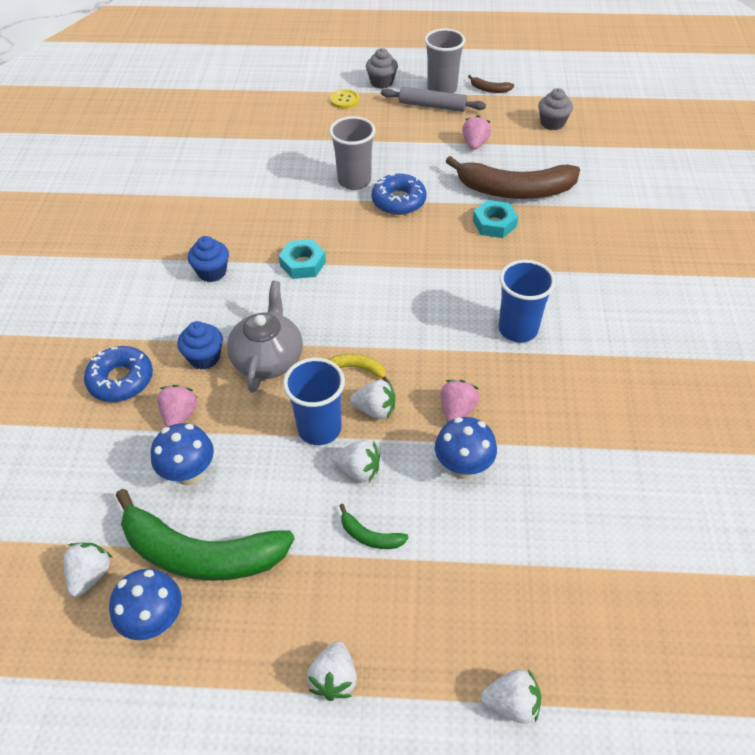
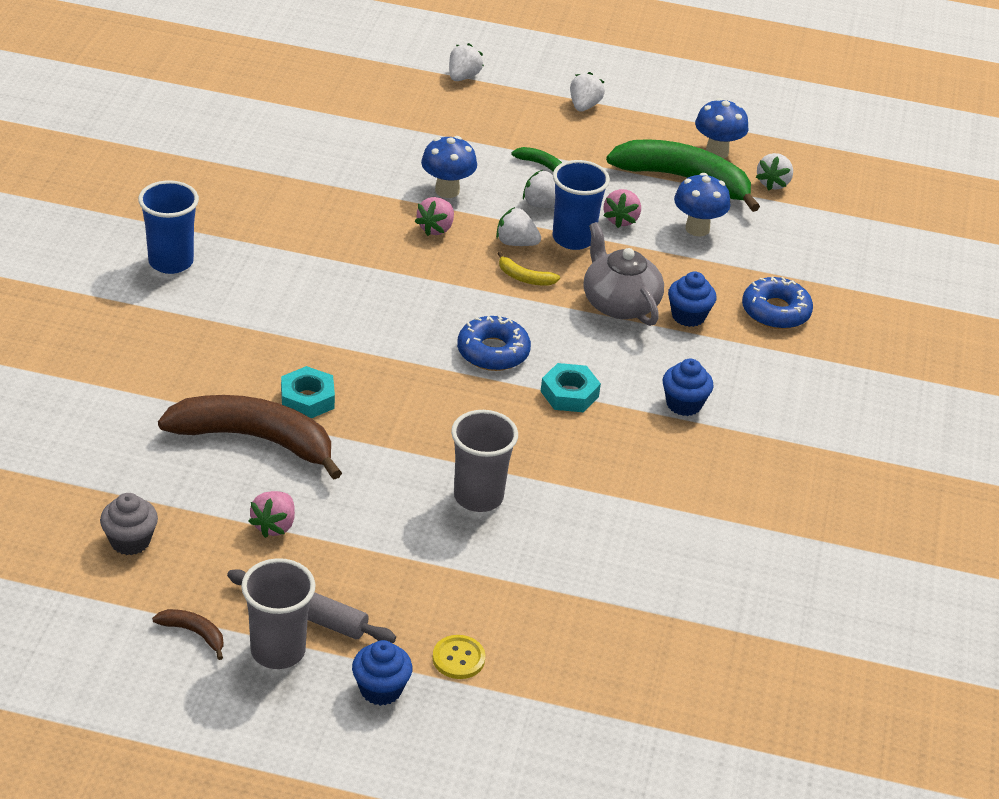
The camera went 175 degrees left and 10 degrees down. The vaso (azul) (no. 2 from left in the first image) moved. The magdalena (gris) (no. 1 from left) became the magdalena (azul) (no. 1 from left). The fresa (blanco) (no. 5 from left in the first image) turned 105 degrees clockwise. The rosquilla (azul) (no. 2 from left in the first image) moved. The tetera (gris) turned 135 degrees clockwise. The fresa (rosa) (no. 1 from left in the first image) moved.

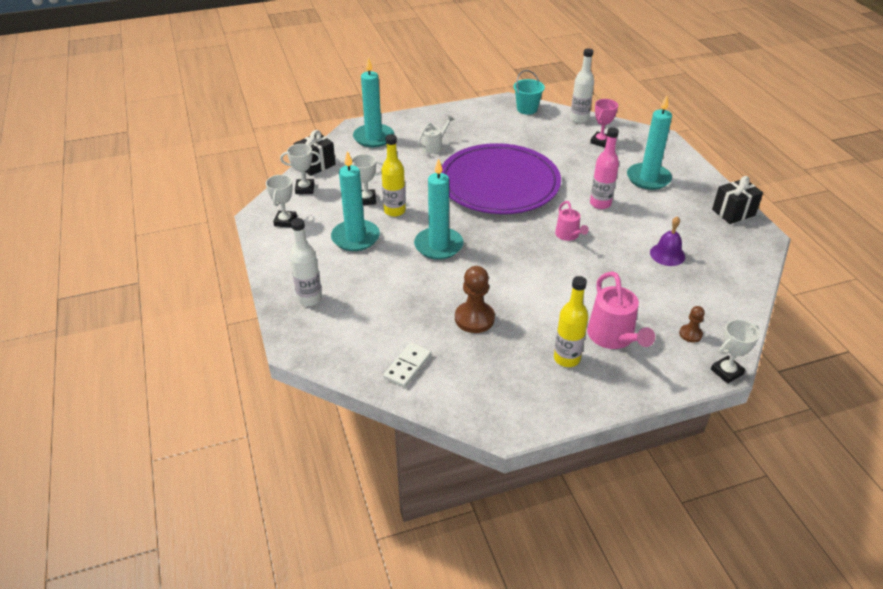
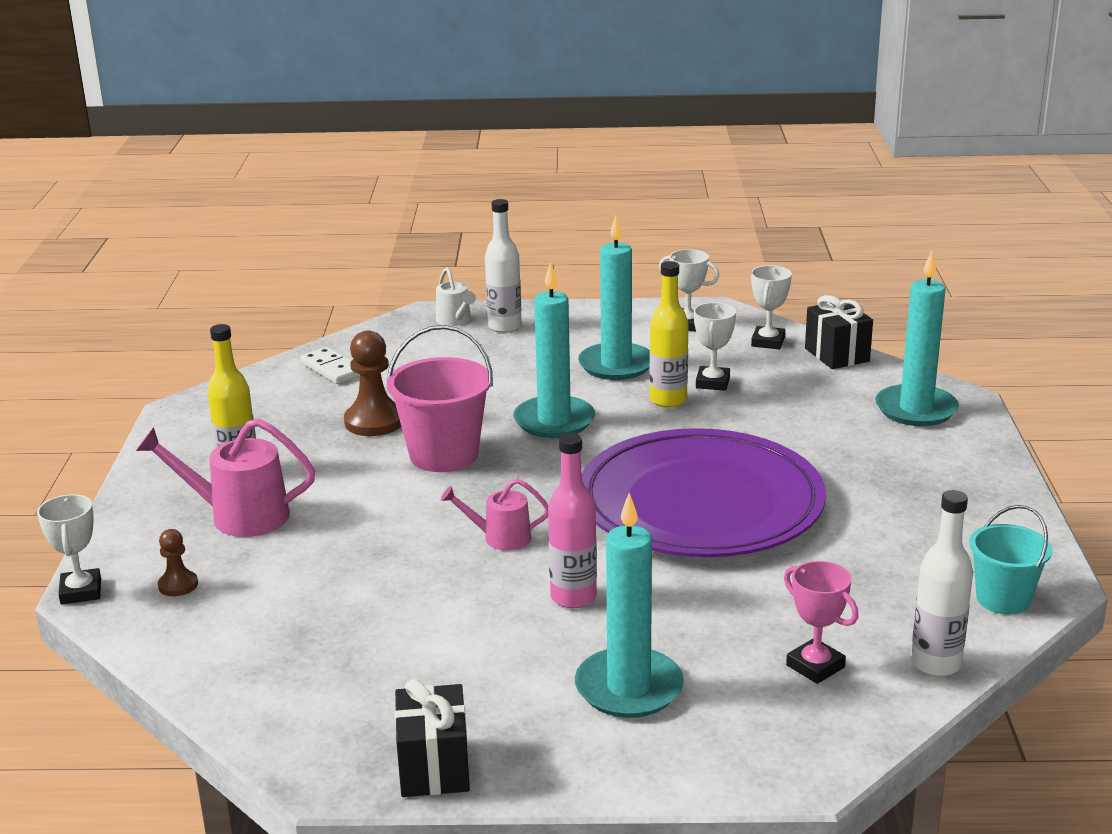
The camera went 110 degrees right and 15 degrees down. The balde (rosa) appeared. The regadera (blanco) moved. The campana (morado) disappeared.

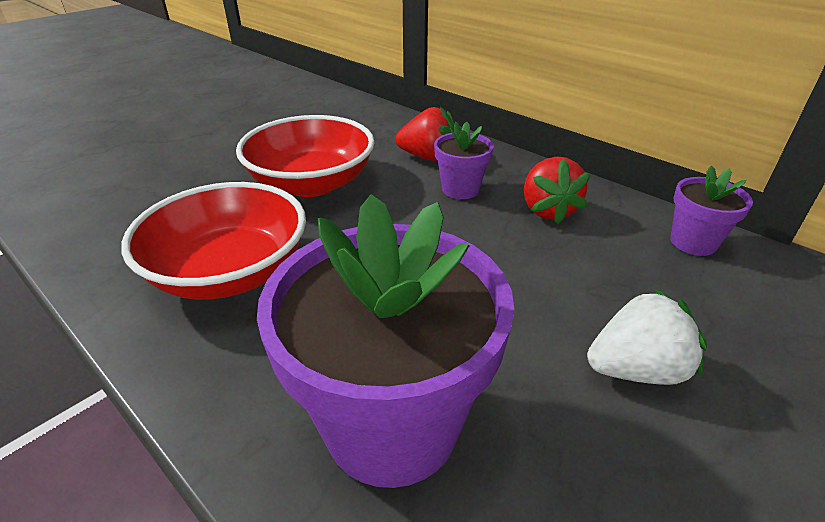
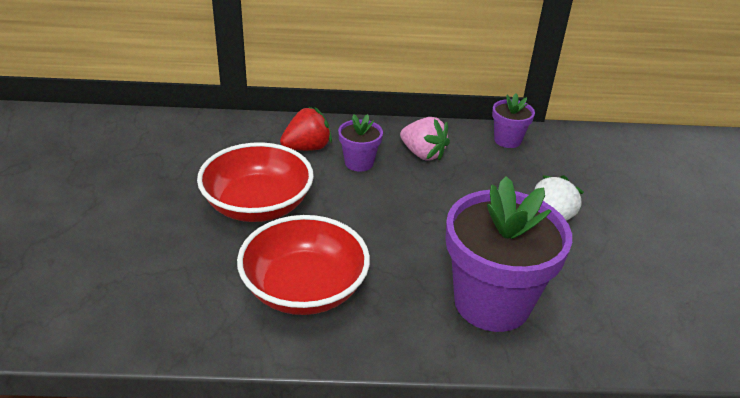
The camera went 45 degrees left and 0 degrees up. The fresa (rojo) (no. 2 from left) became the fresa (rosa).

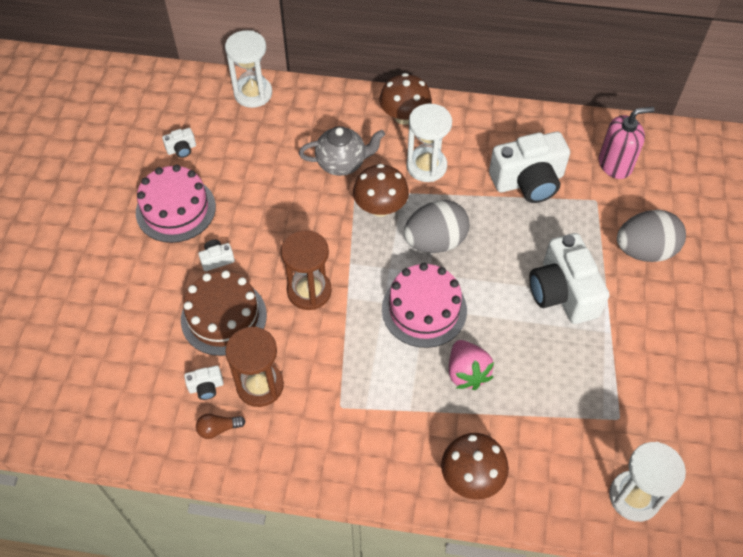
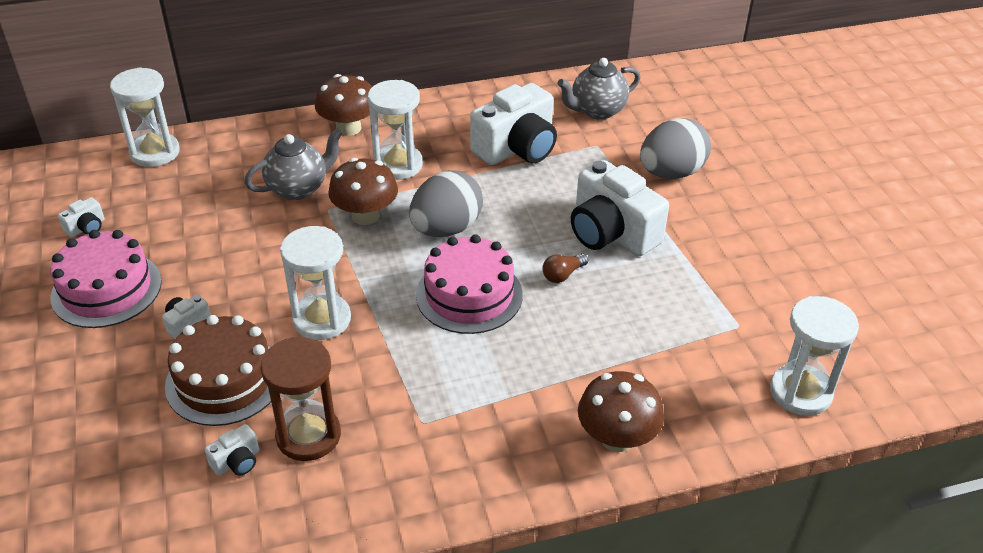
The camera went 25 degrees left and 15 degrees down. The reloj de arena (marrón) (no. 2 from left) became the reloj de arena (blanco) (no. 2 from left). The bombilla (marrón) moved. The dispensador de jabón (rosa) was replaced by the tetera (gris) (no. 2 from left). The fresa (rosa) disappeared.

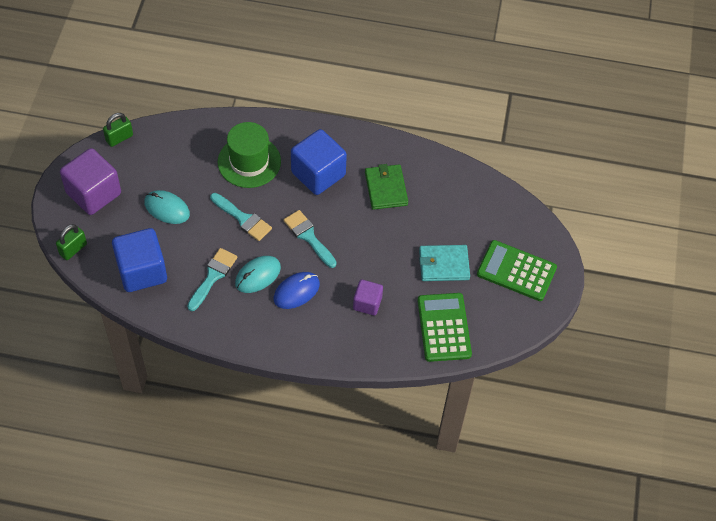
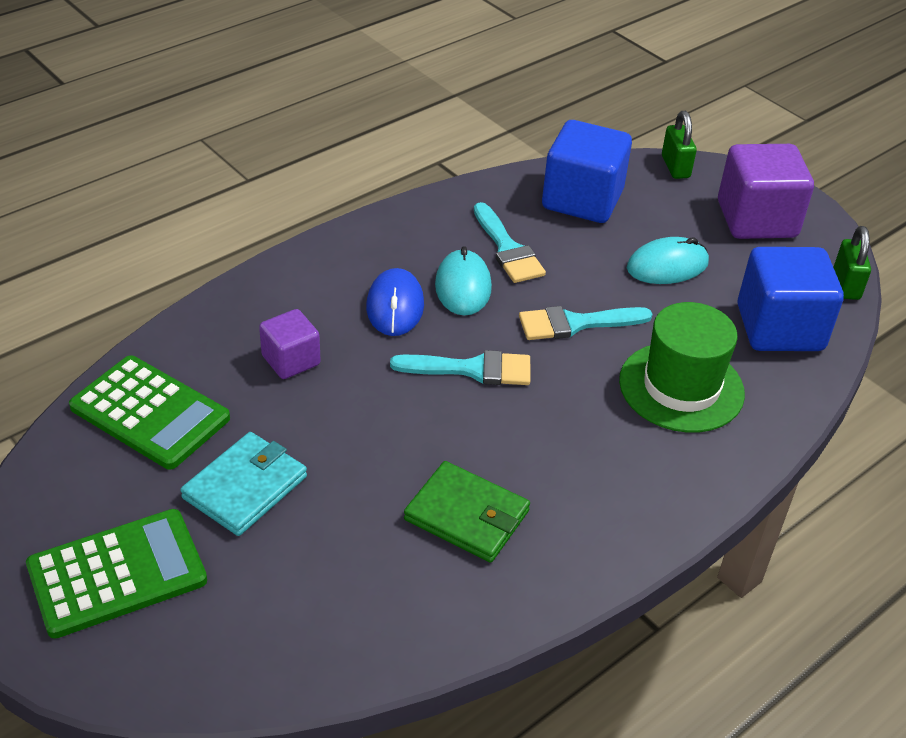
The camera went 130 degrees right and 15 degrees down. The cubo (azul) (no. 2 from left) moved.

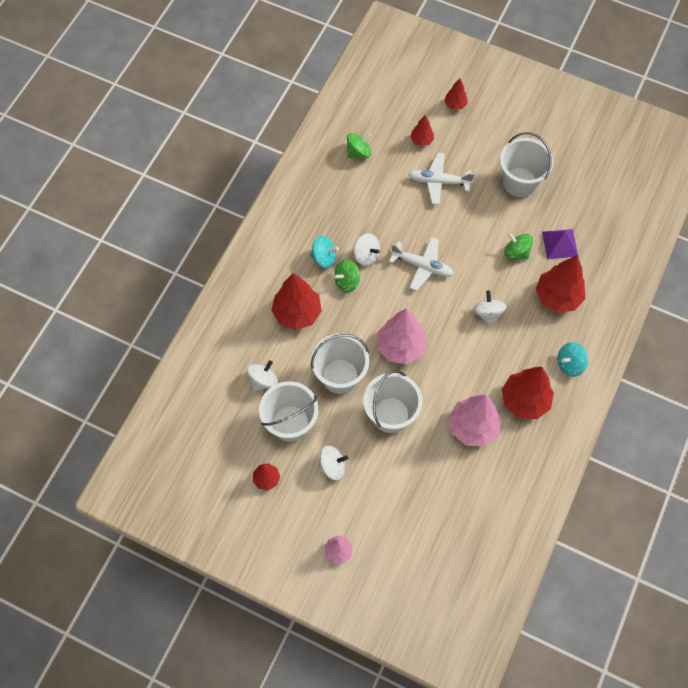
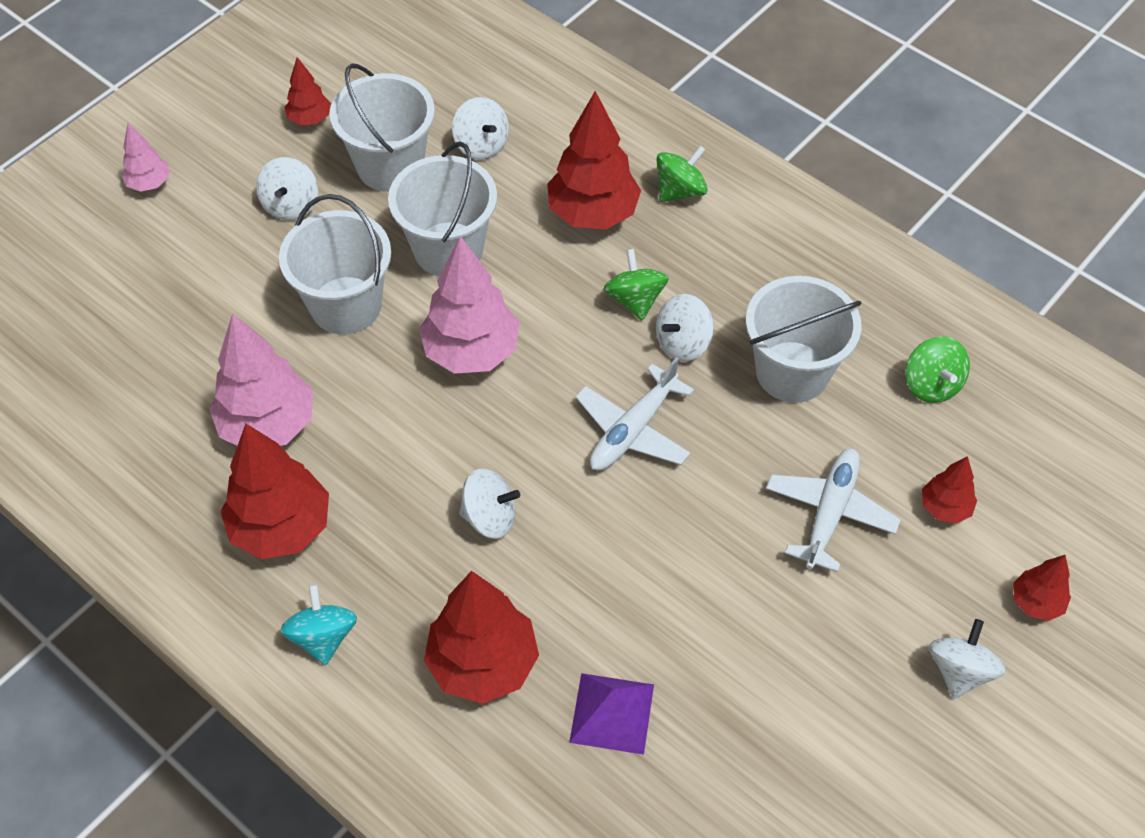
The camera went 105 degrees right and 10 degrees down. The peonza (verde) (no. 3 from left in the first image) moved. The balde (blanco) (no. 4 from left) moved. The peonza (blanco) (no. 5 from left) appeared. The peonza (turquesa) (no. 1 from left) disappeared.

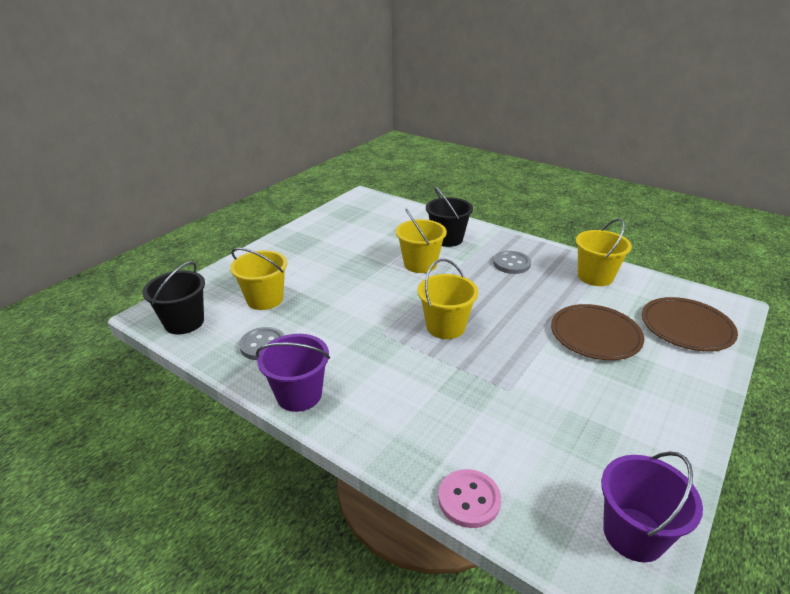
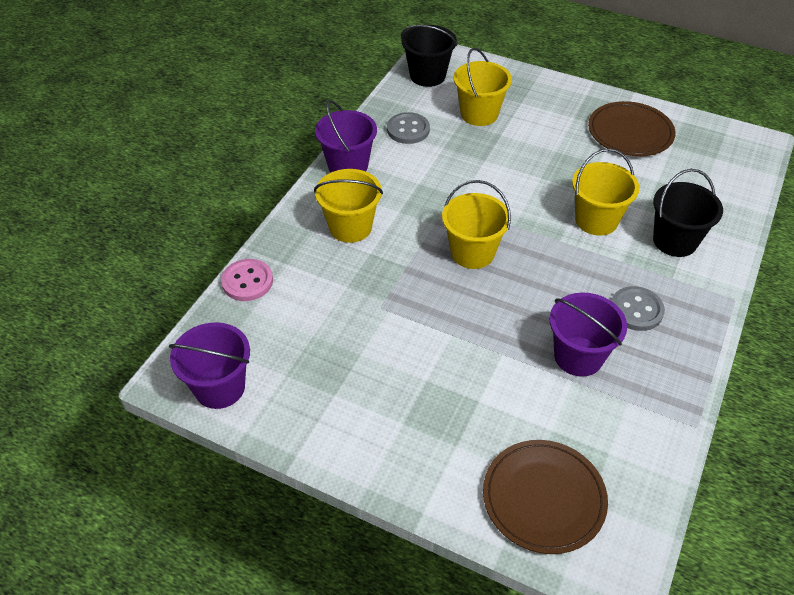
The camera went 80 degrees right and 15 degrees up. The balde (amarillo) (no. 4 from left in the first image) moved. The balde (morado) (no. 3 from left) appeared. The plato (marrón) (no. 1 from left in the first image) moved.

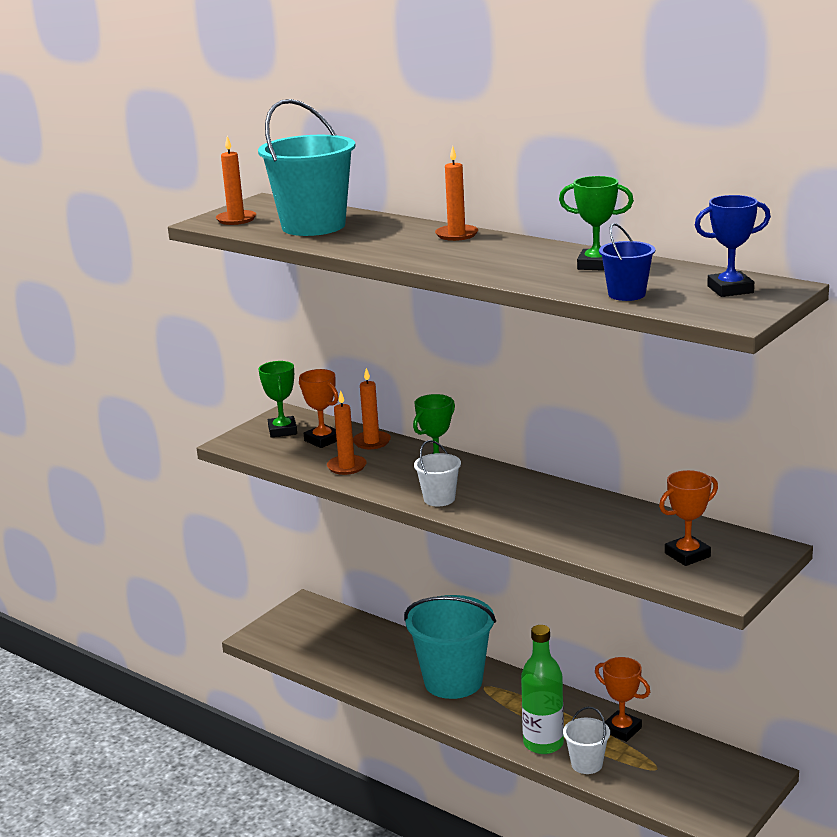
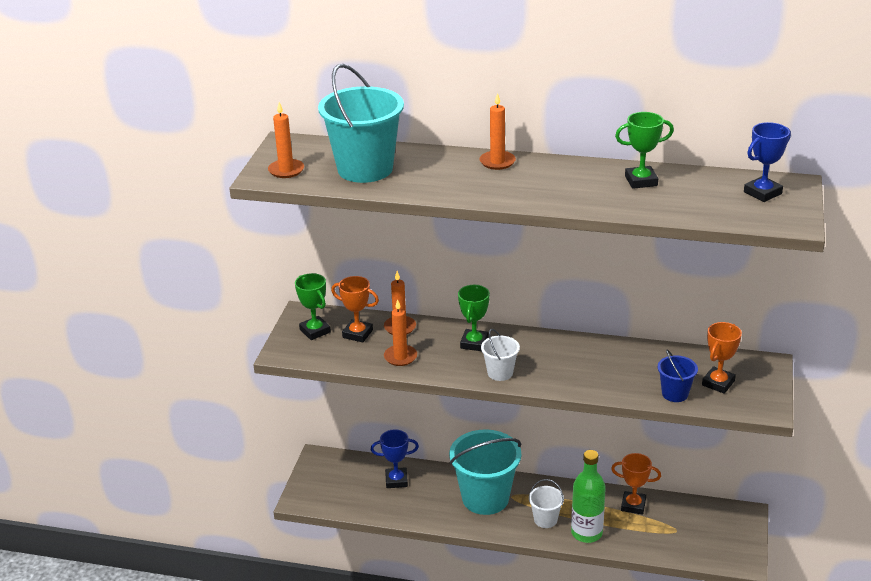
The camera went 25 degrees left and 10 degrees up. The trofeo (azul) (no. 1 from left) appeared. The balde (blanco) (no. 2 from left) moved. The balde (azul) moved.

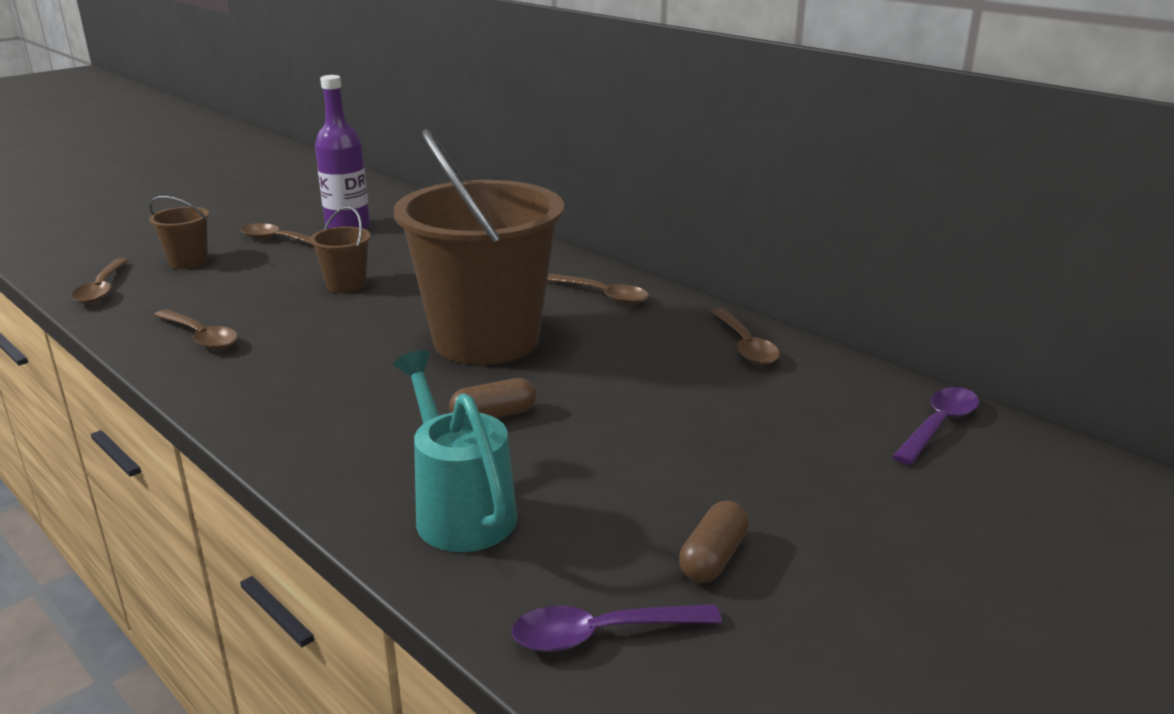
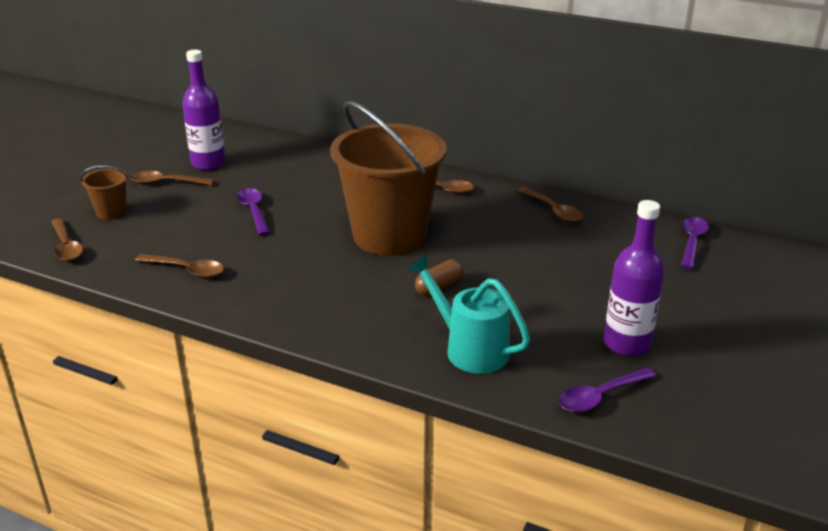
The camera went 20 degrees left and 5 degrees up. The balde (marrón) (no. 2 from left) was replaced by the cuchara (morado) (no. 1 from left). The cápsula (marrón) (no. 2 from left) was replaced by the botella (morado) (no. 2 from left).

